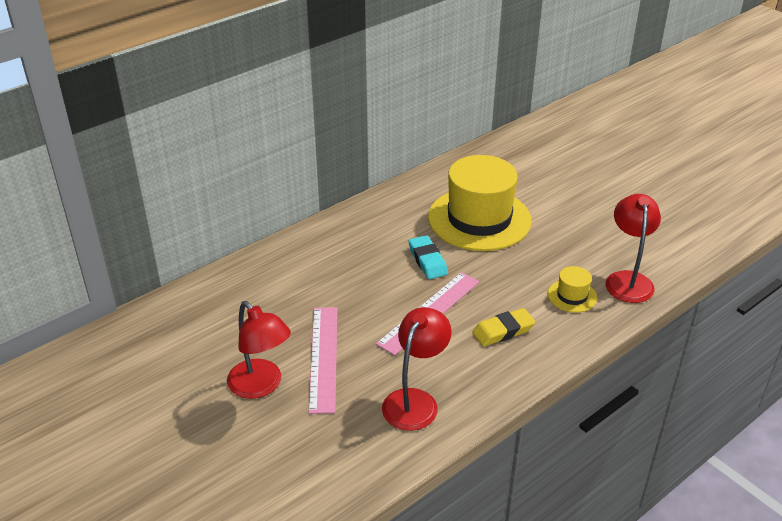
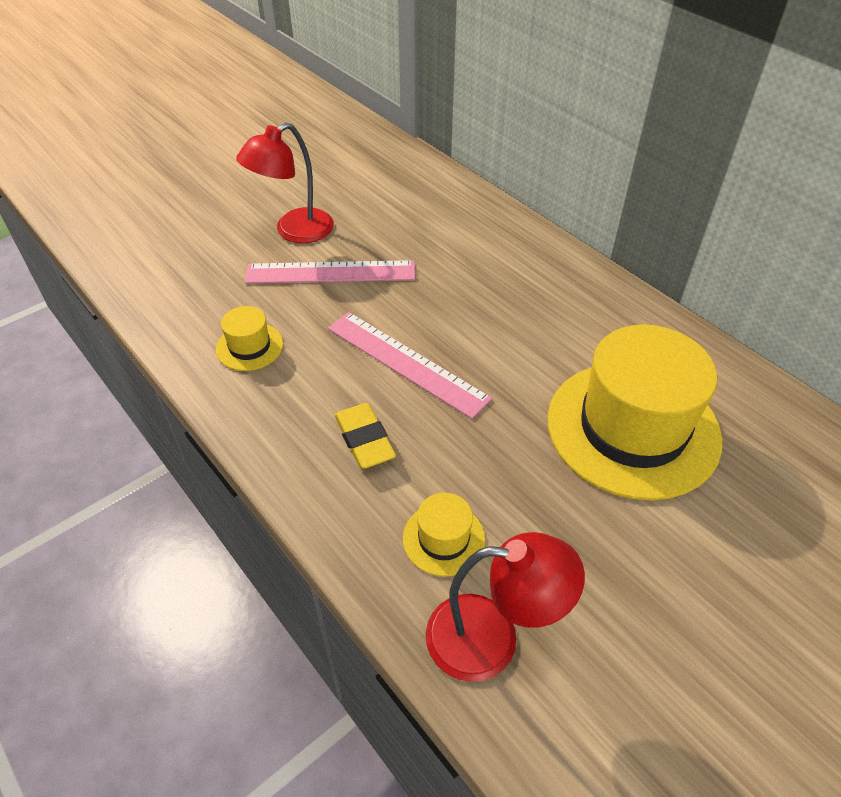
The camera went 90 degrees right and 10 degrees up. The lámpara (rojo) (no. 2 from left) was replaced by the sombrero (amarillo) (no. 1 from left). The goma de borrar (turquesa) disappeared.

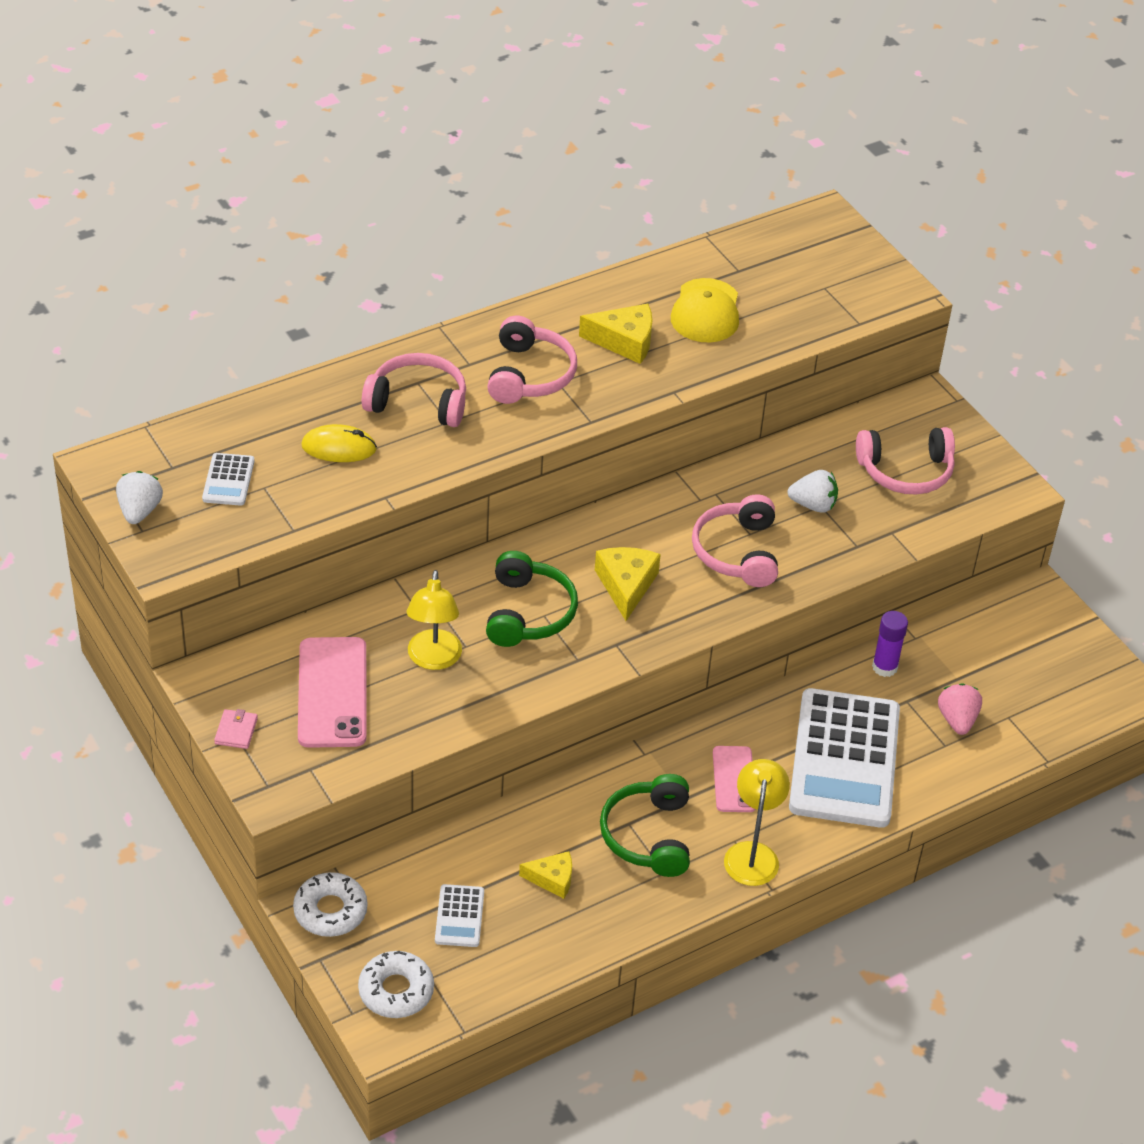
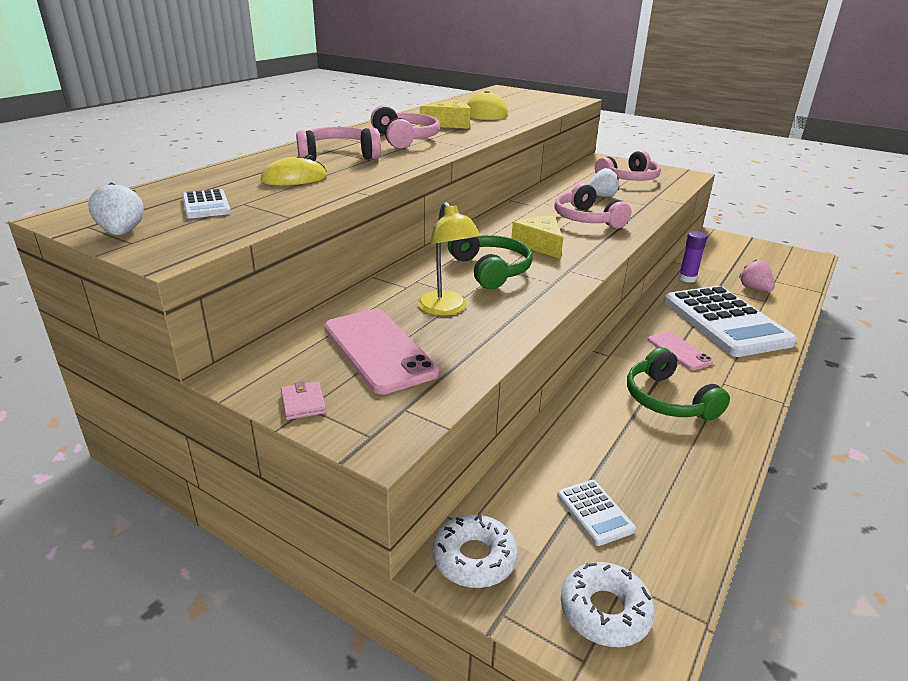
The camera went 25 degrees left and 15 degrees down. The queso (amarillo) (no. 1 from left) disappeared. The lámpara (amarillo) (no. 2 from left) disappeared.

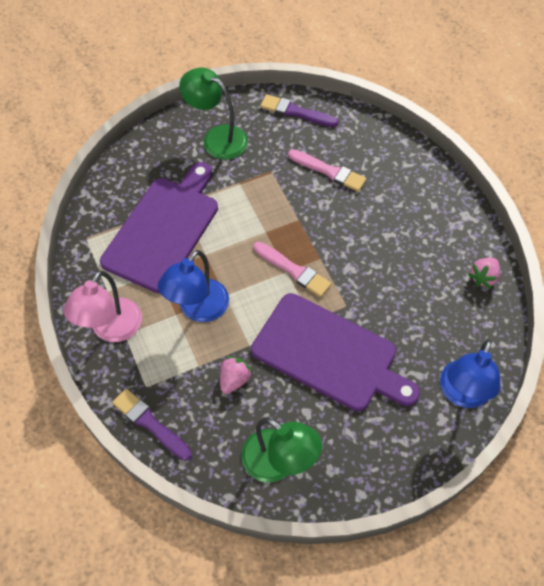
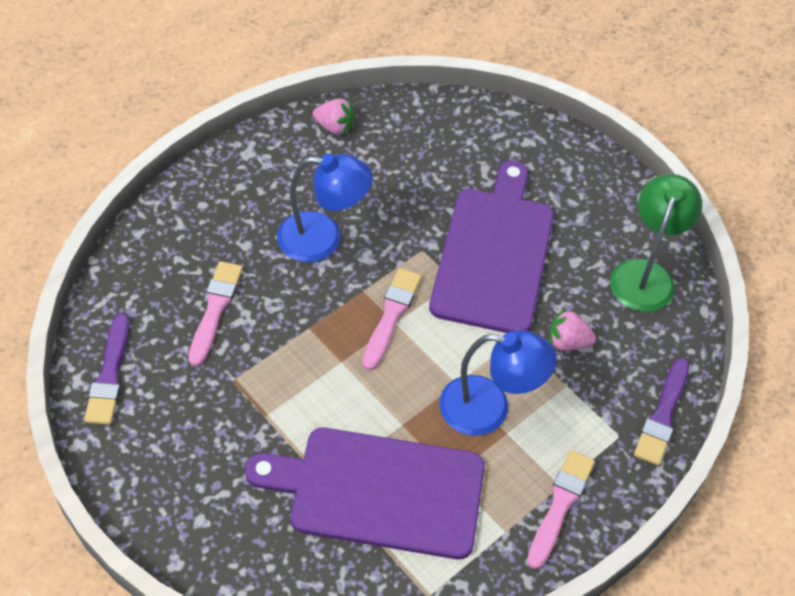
The camera went 110 degrees left and 5 degrees down. The lámpara (azul) (no. 2 from left in the first image) moved. The lámpara (rosa) was replaced by the pincel (rosa) (no. 3 from left). The lámpara (verde) (no. 1 from left) disappeared.

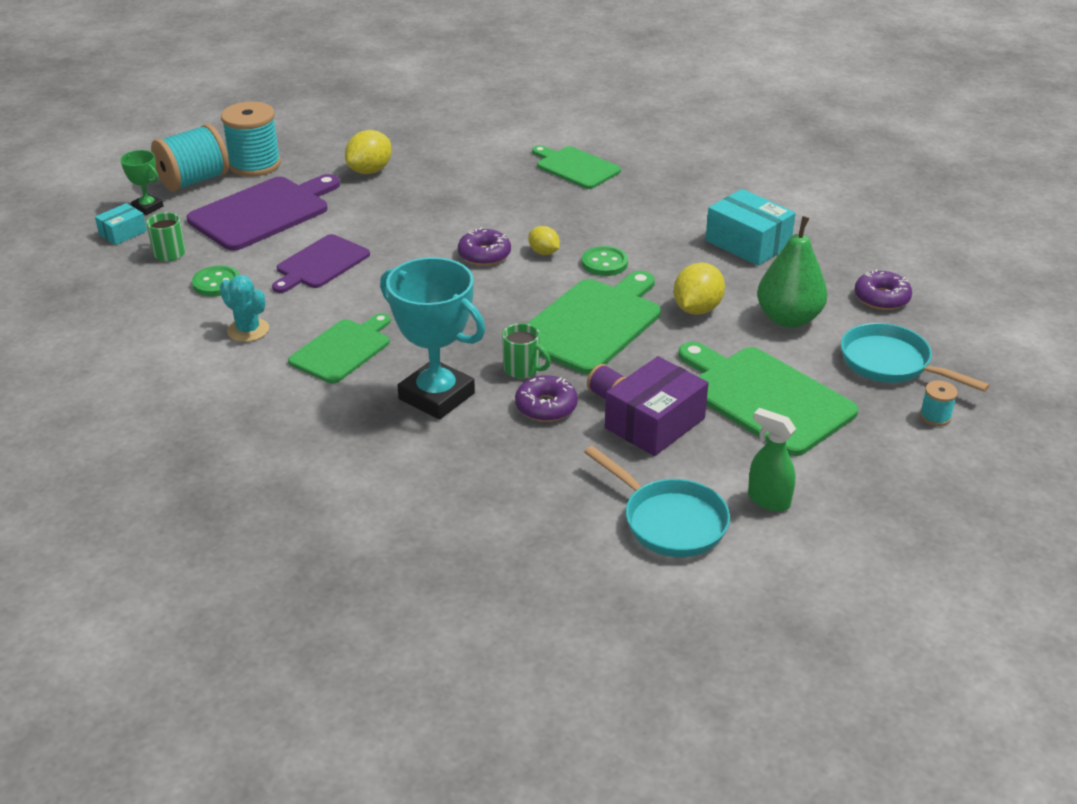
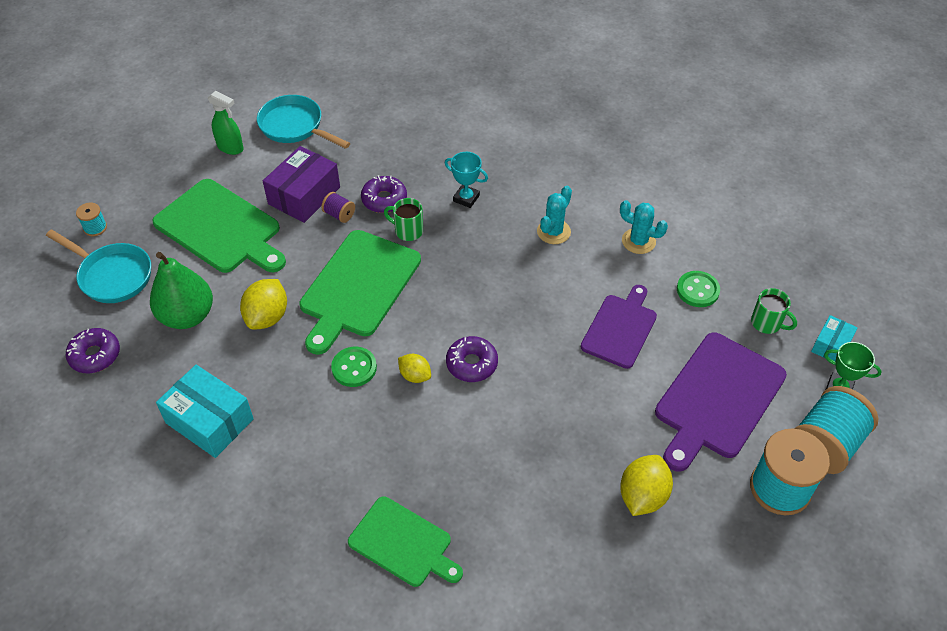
The camera went 170 degrees right and 15 degrees up. The trofeo (turquesa) changed to 0.49 times the size. The tabla de cortar (verde) (no. 1 from left) was replaced by the cactus (turquesa) (no. 1 from left).

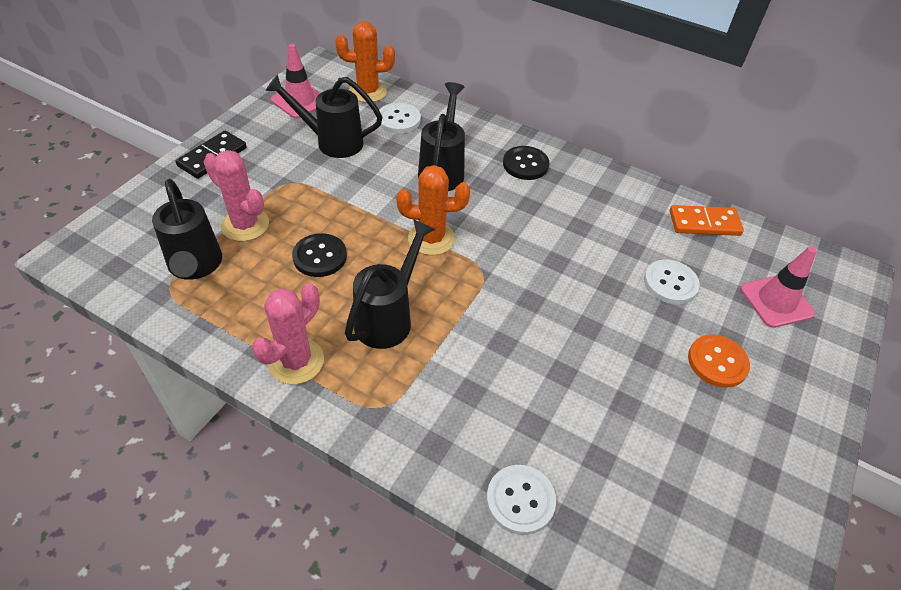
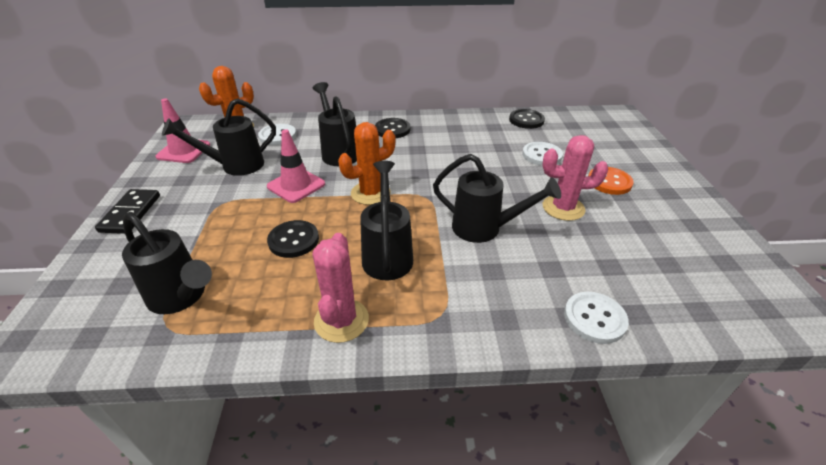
The camera went 30 degrees left and 10 degrees down. The cono de tráfico (rosa) (no. 2 from left) moved. The regadera (negro) (no. 5 from left) appeared. The ficha de dominó (naranja) was replaced by the botón (negro) (no. 3 from left). The cactus (rosa) (no. 1 from left in the first image) moved.

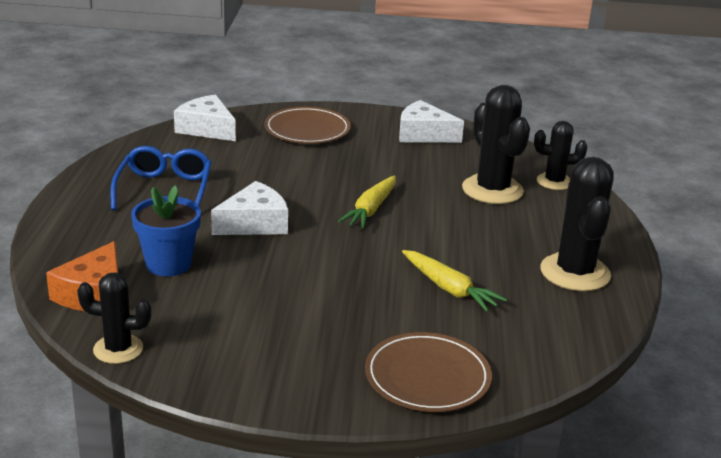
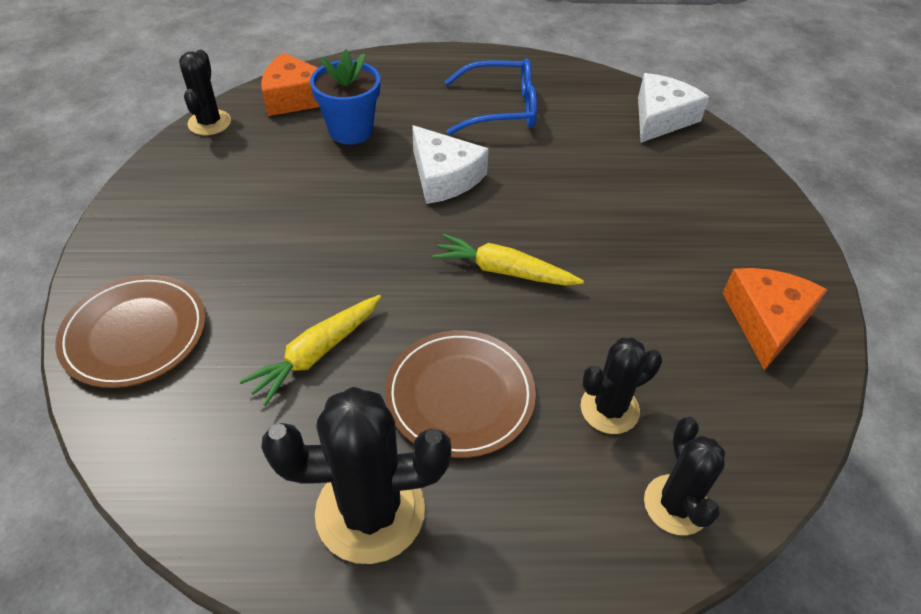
The camera went 85 degrees right and 20 degrees up. The plato (marrón) (no. 1 from left in the first image) moved. The cactus (negro) (no. 2 from left in the first image) changed to 0.60 times the size. The queso (blanco) (no. 3 from left) became the queso (naranja) (no. 2 from left).

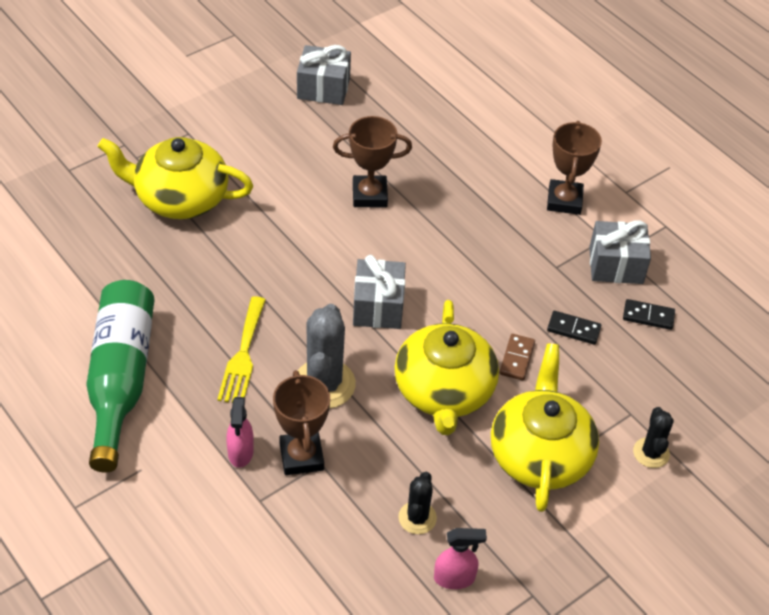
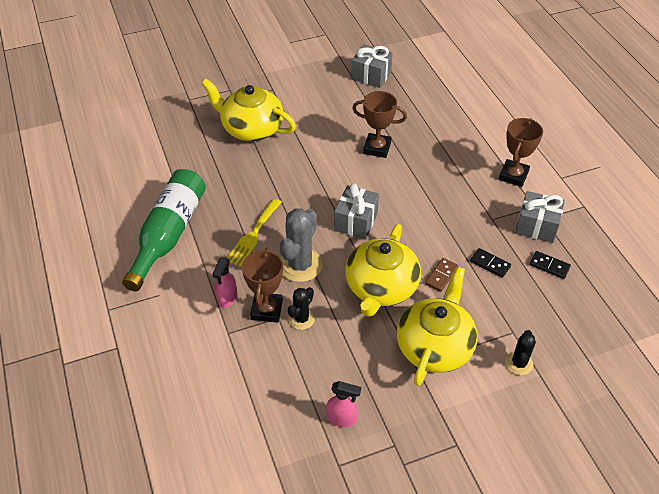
The camera went 20 degrees right and 0 degrees up. The cactus (negro) (no. 1 from left) moved.

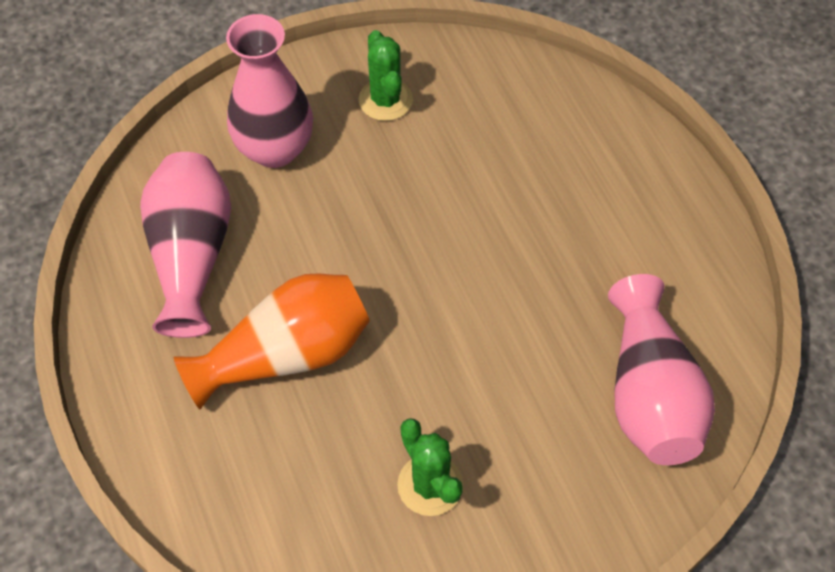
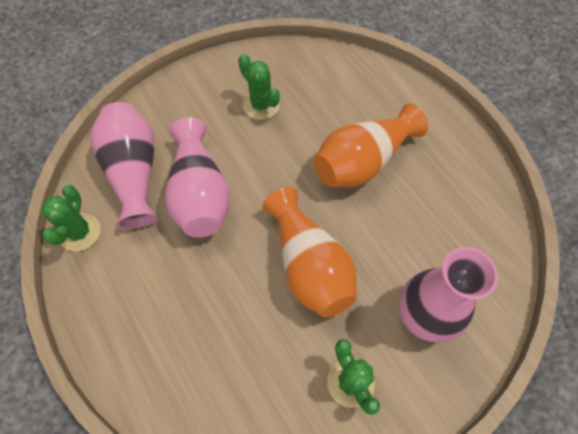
The camera went 170 degrees right and 5 degrees up. The cactus (verde) (no. 1 from left) appeared. The florero (rosa) (no. 1 from left in the first image) moved. The florero (naranja) (no. 1 from left) appeared.

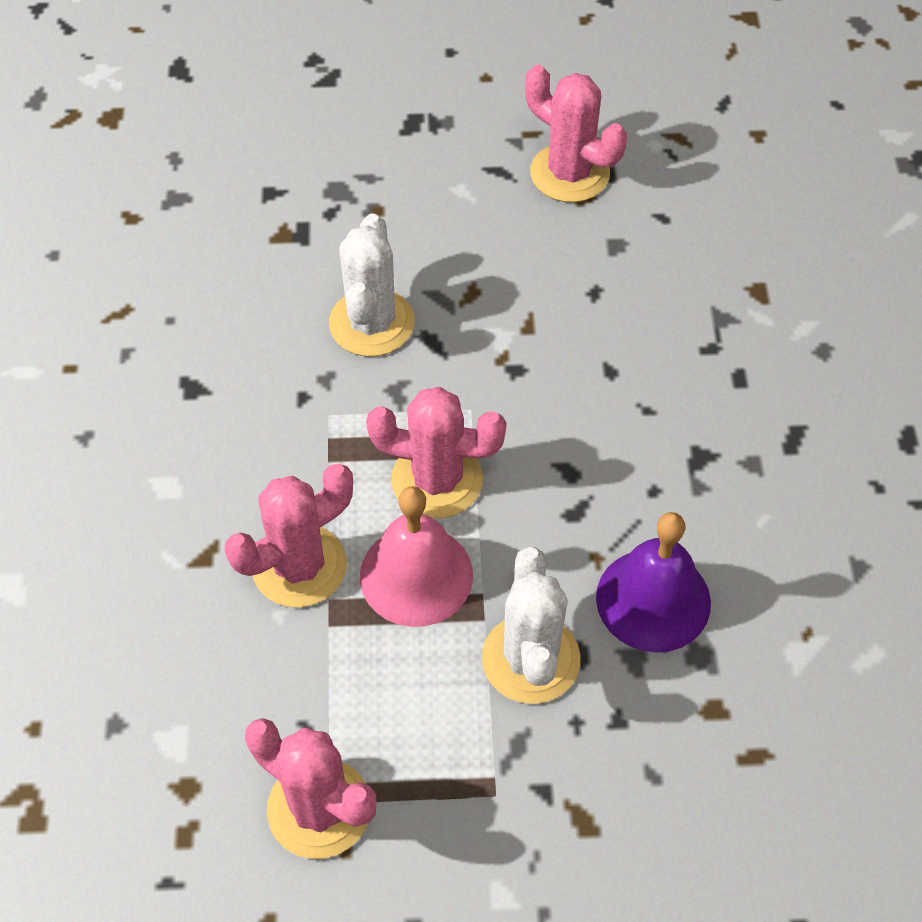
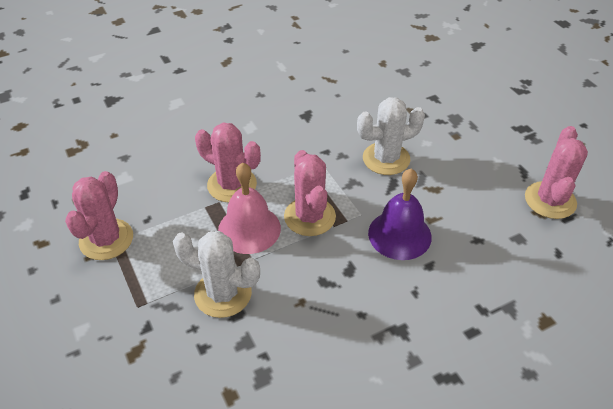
The camera went 65 degrees right and 10 degrees down. The cactus (blanco) (no. 2 from left in the first image) turned 45 degrees clockwise. The campana (morado) moved.

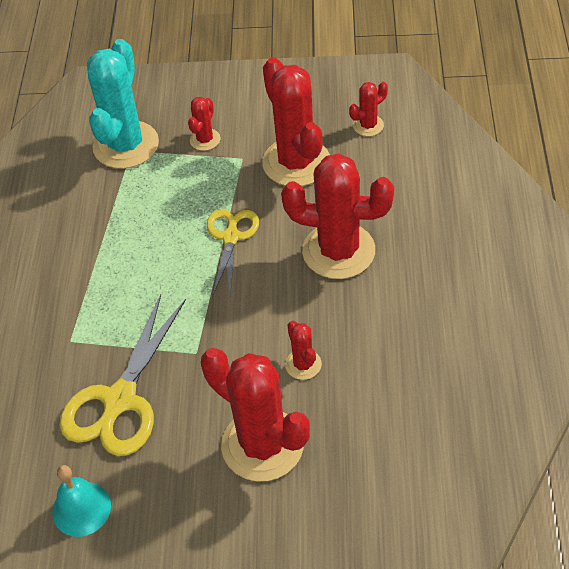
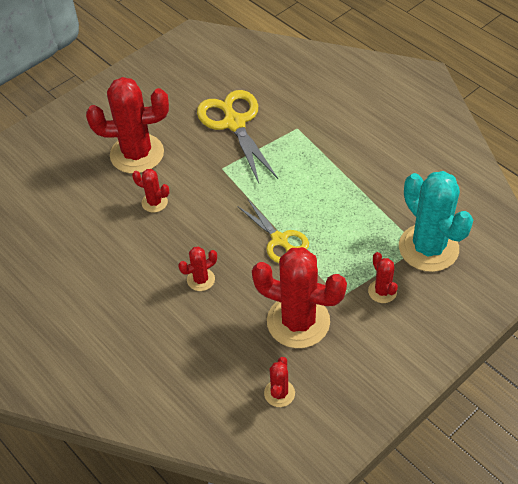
The camera went 135 degrees right and 0 degrees up. The cactus (rojo) (no. 5 from left in the first image) changed to 0.46 times the size. The campana (turquesa) disappeared.

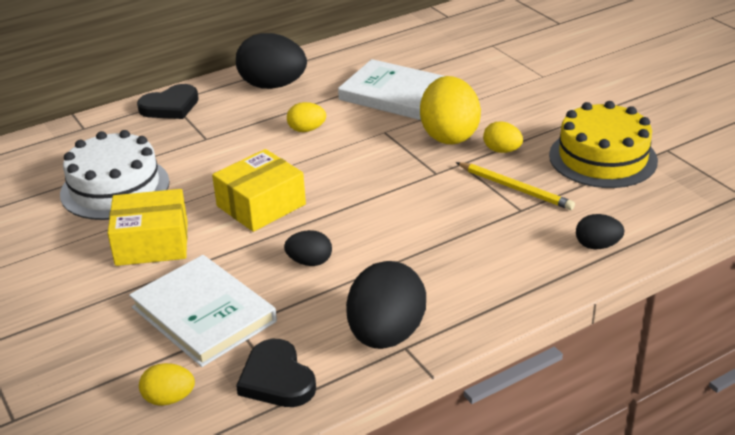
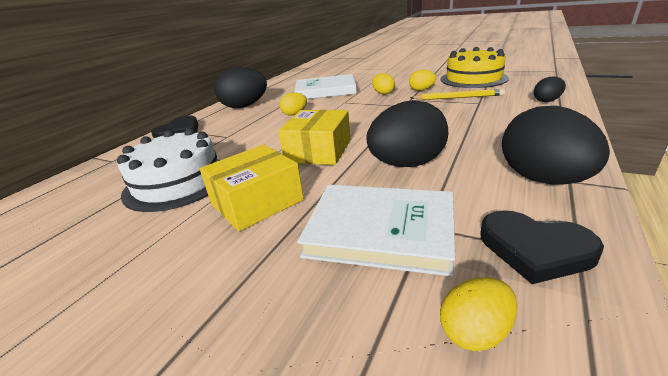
The camera went 30 degrees left and 5 degrees down. The huevo (negro) (no. 2 from left) changed to 1.98 times the size. The huevo (amarillo) (no. 3 from left in the first image) changed to 0.50 times the size.

